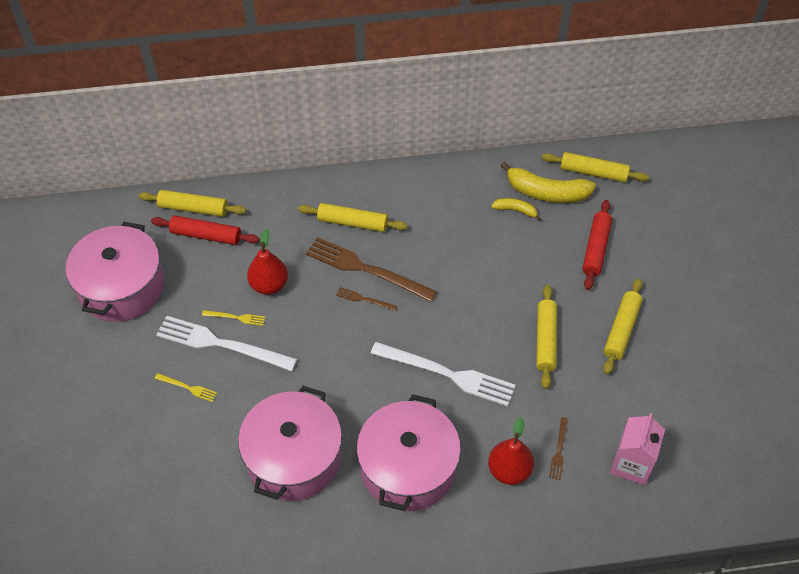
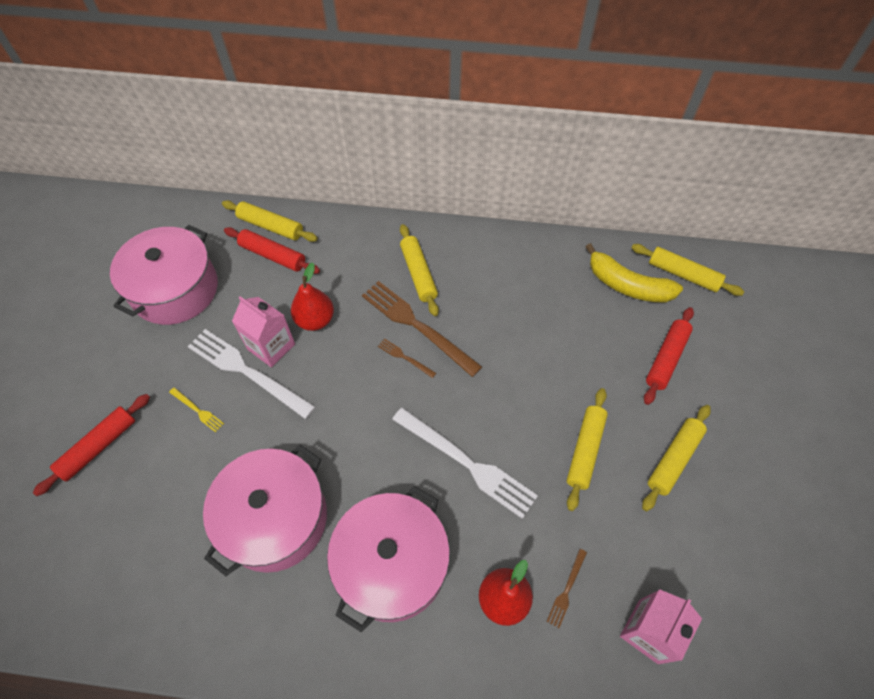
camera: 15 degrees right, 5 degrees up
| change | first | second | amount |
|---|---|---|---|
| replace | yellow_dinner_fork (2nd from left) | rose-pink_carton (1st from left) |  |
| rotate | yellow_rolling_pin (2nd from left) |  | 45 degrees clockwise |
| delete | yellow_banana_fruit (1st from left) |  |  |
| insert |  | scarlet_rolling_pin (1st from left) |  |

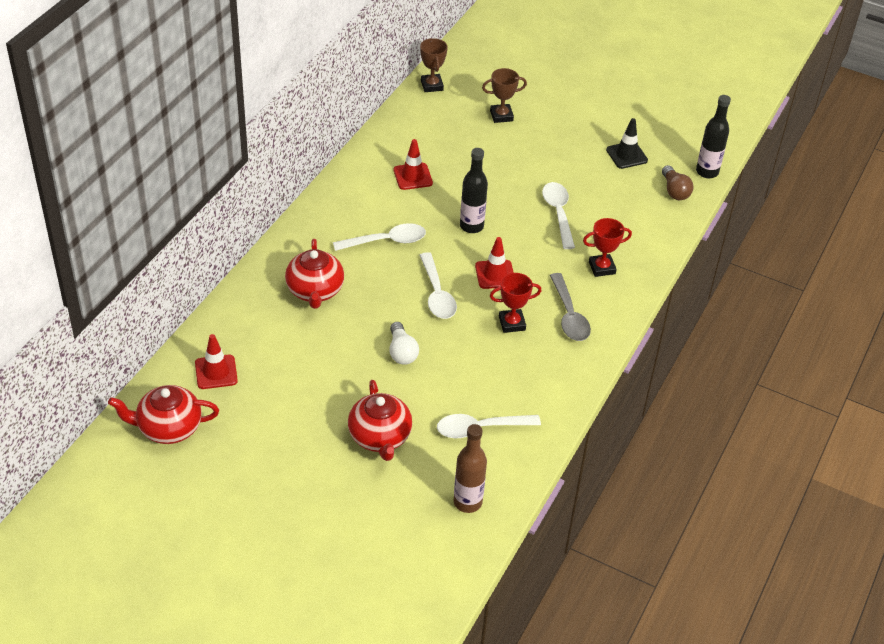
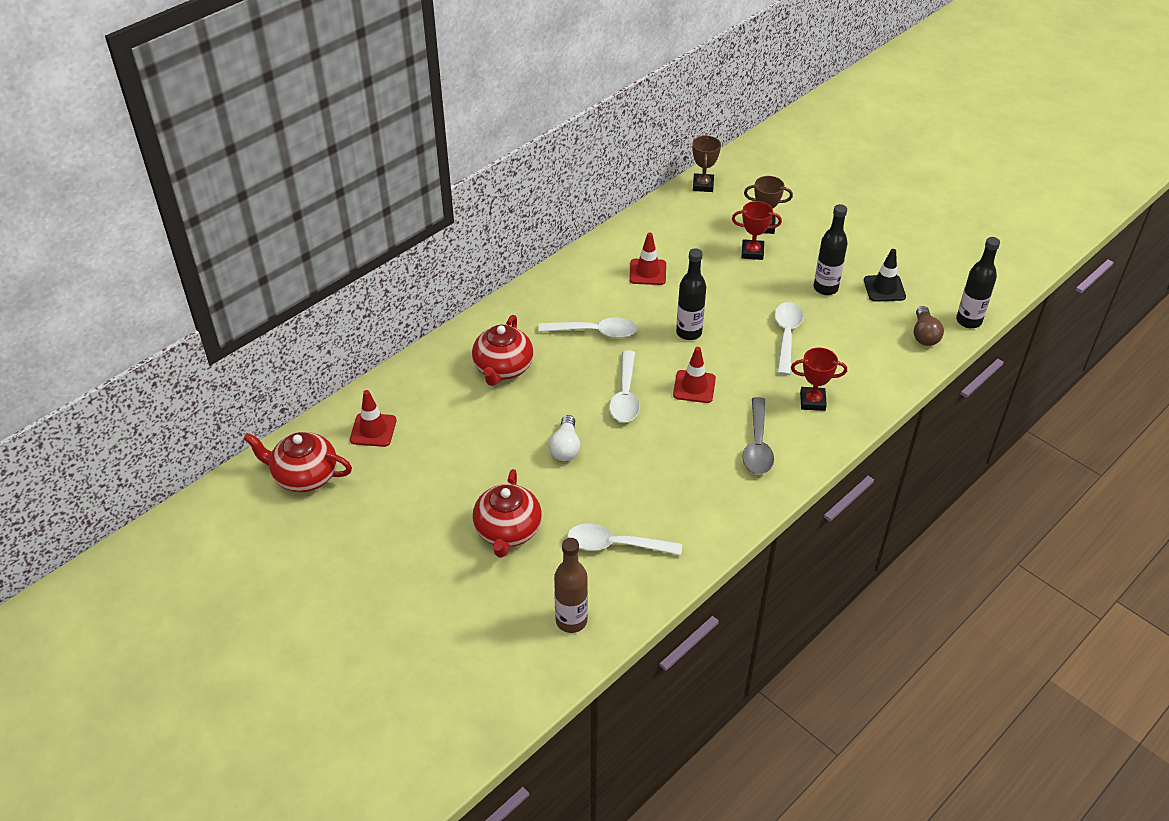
camera: 20 degrees right, 0 degrees up
| change | first | second | amount |
|---|---|---|---|
| move | scarlet_award_cup (1st from left) |  |  |
| insert |  | ebony_drink_bottle (2nd from left) |  |

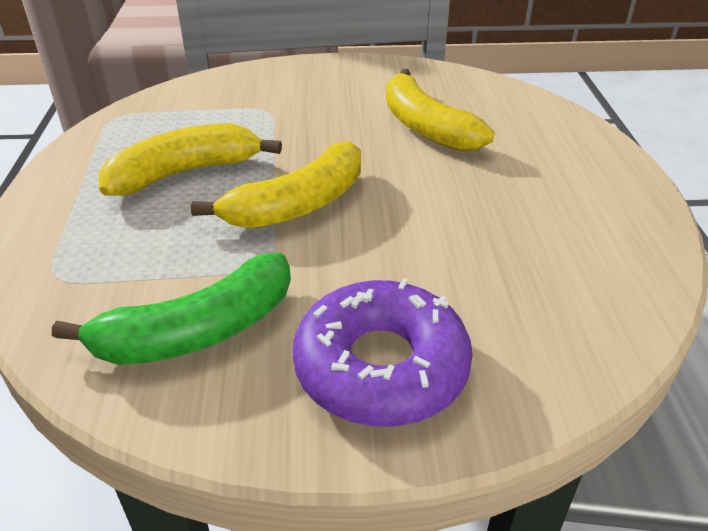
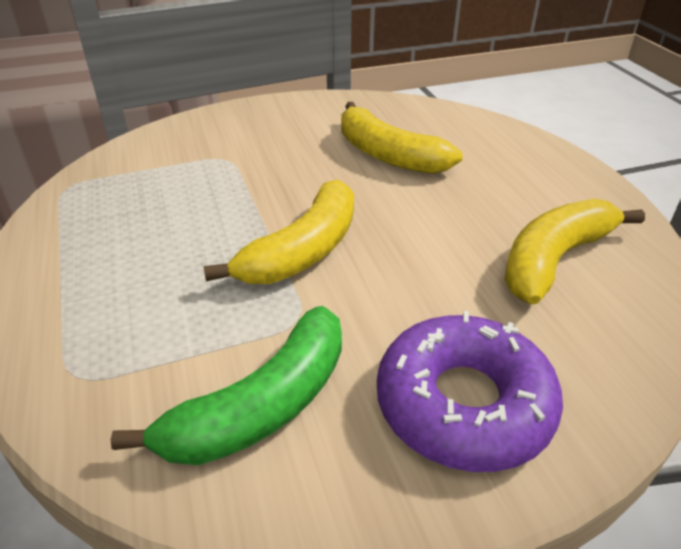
camera: 15 degrees left, 0 degrees up
| change | first | second | amount |
|---|---|---|---|
| move | yellow_banana_fruit (1st from left in the first image) | yellow_banana_fruit (3rd from left) |  |

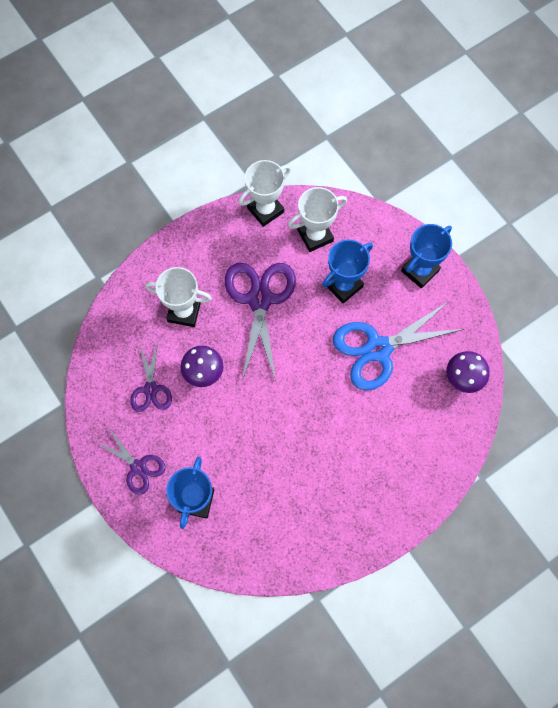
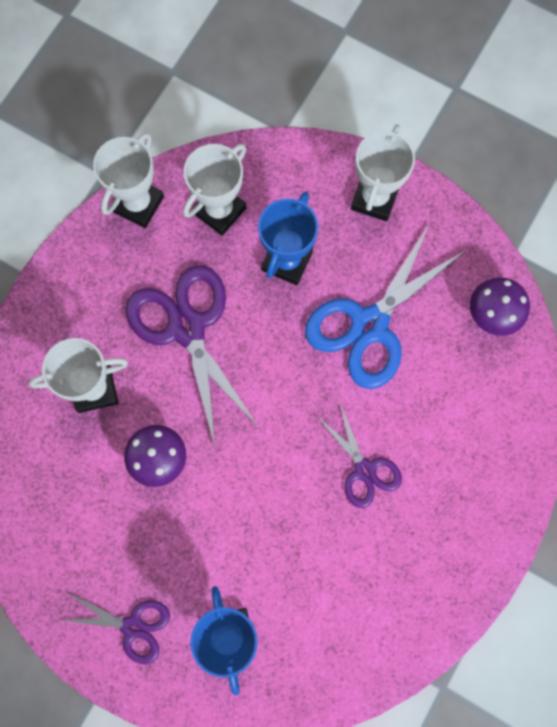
camera: 25 degrees left, 5 degrees up
| change | first | second | amount |
|---|---|---|---|
| move | purple_shears (2nd from left in the first image) | purple_shears (3rd from left) |  |
| recolor | blue_award_cup (3rd from left) | snow-white_award_cup (4th from left) |  |

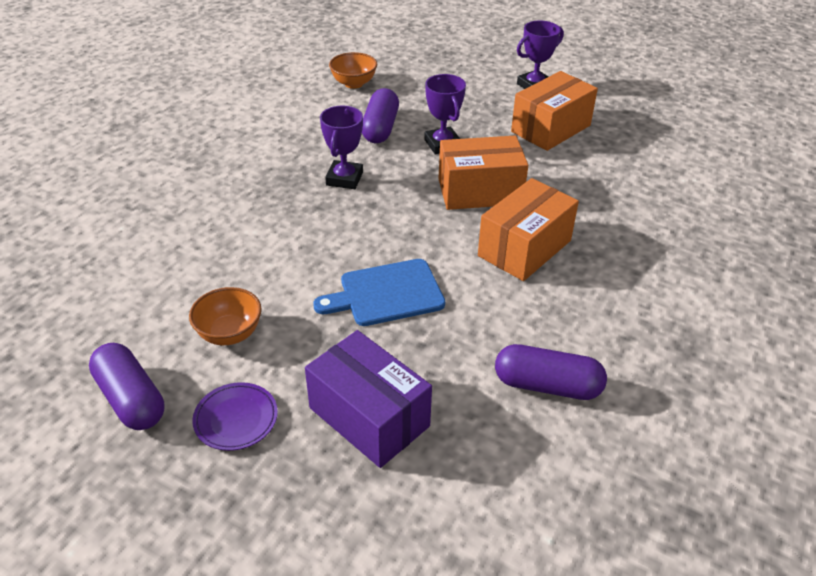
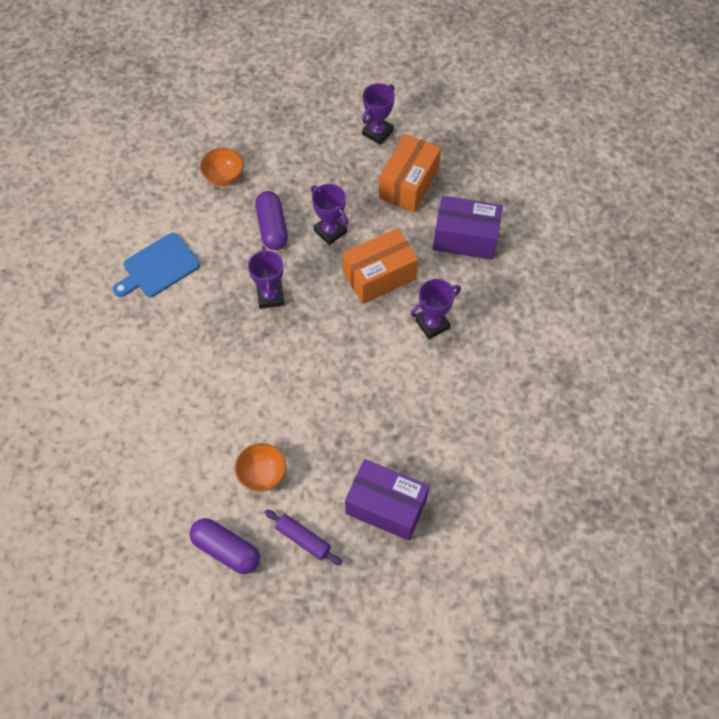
camera: 20 degrees left, 20 degrees up
| change | first | second | amount |
|---|---|---|---|
| replace | purple_plate | purple_rolling_pin |  |
| move | blue_chopping_board |  |  |
| replace | orange-coloured_parcel (2nd from left) | purple_award_cup (4th from left) |  |
| delete | purple_pill (3rd from left) |  |  |
| insert |  | purple_parcel (2nd from left) |  |

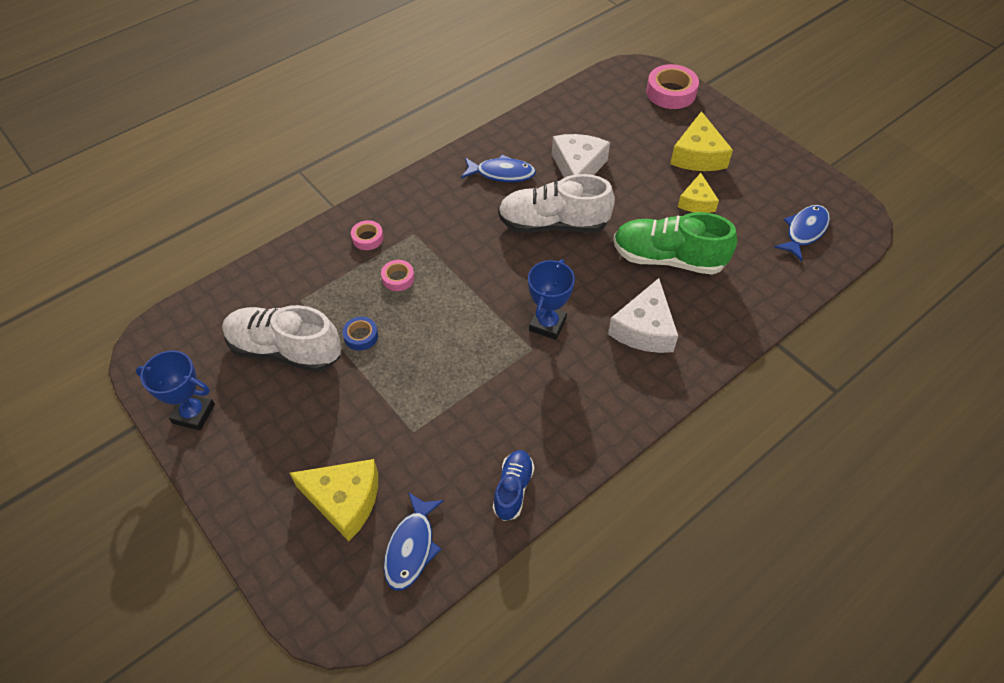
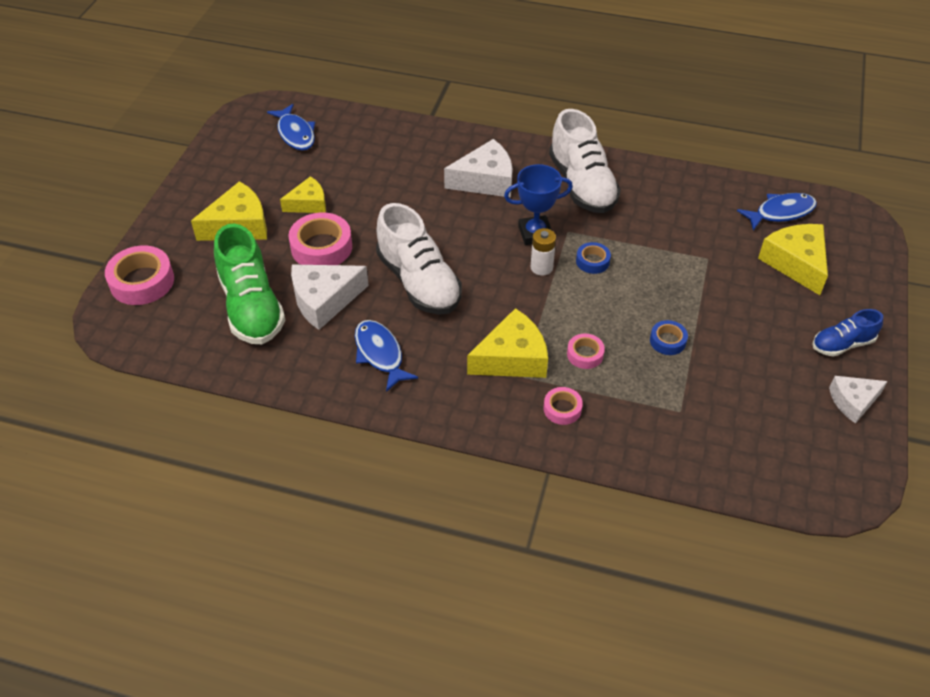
camera: 125 degrees left, 5 degrees down
| change | first | second | amount |
|---|---|---|---|
| replace | blue_award_cup (1st from left) | snow-white_cheese (3rd from left) |  |
| move | snow-white_lace-up_shoe (1st from left in the first image) | snow-white_lace-up_shoe (2nd from left) |  |
| move | blue_lace-up_shoe |  |  |
| move | leaf-green_lace-up_shoe |  |  |
| rotate | blue_fish_figure (3rd from left in the first image) | blue_fish_figure (1st from left) | 120 degrees counterclockwise |
| insert |  | rose-pink_tape (2nd from left) |  |
| insert |  | yellow_cheese (3rd from left) |  |
| insert |  | snow-white_battery |  |
| insert |  | blue_tape (1st from left) |  |

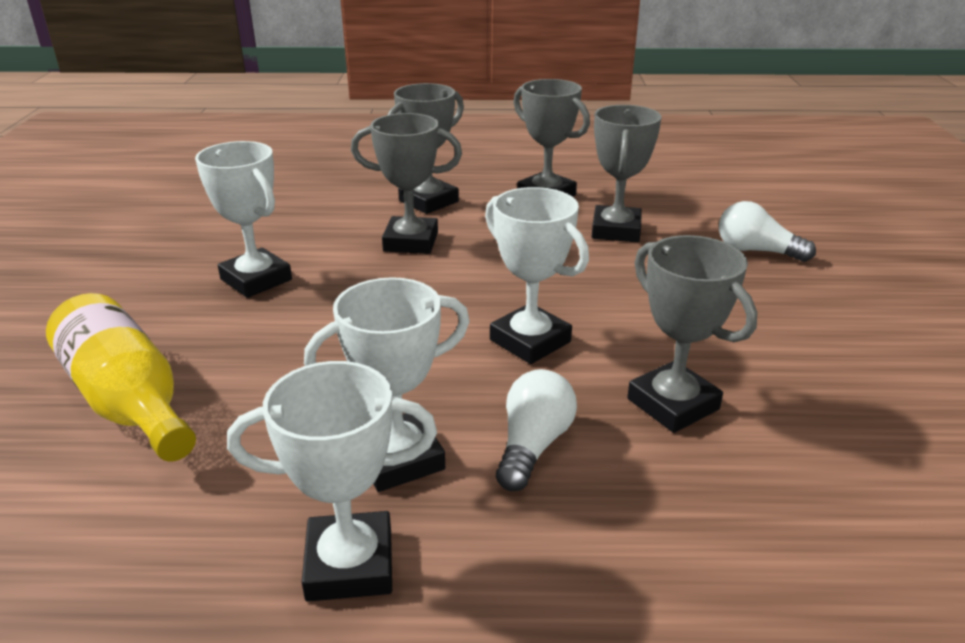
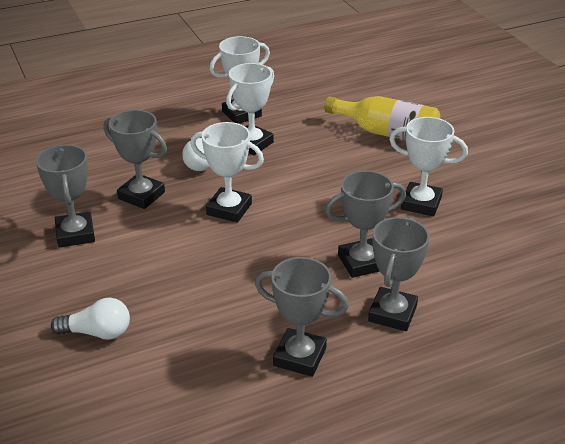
camera: 155 degrees right, 5 degrees up
| change | first | second | amount |
|---|---|---|---|
| move | ash-grey_award_cup (4th from left in the first image) | ash-grey_award_cup (1st from left) |  |

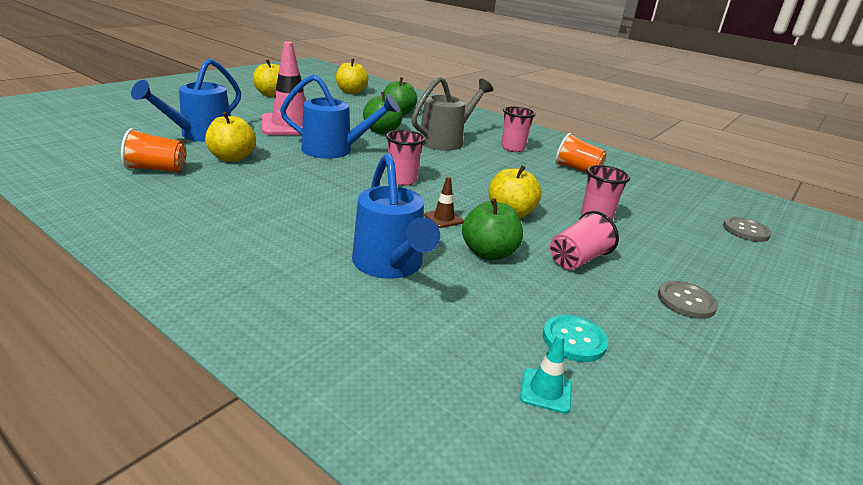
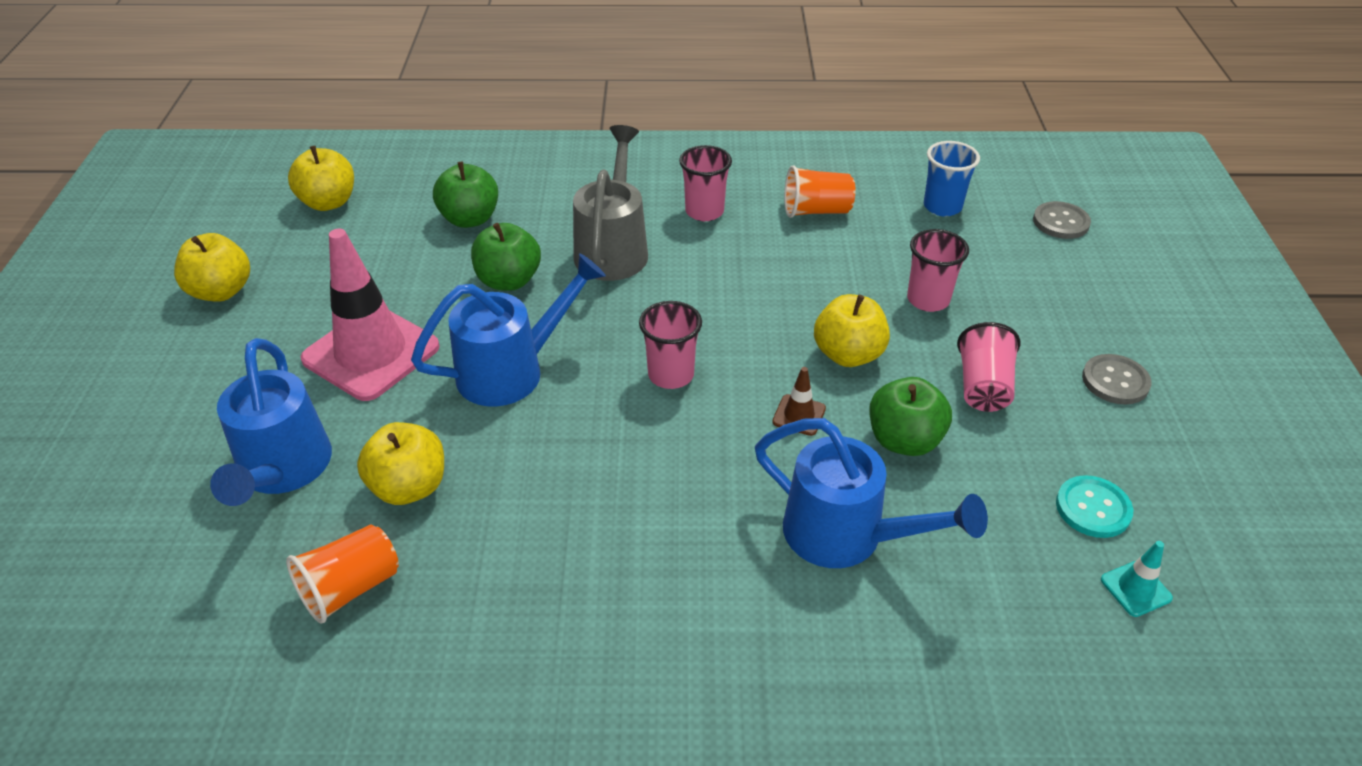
camera: 35 degrees left, 15 degrees up
| change | first | second | amount |
|---|---|---|---|
| insert |  | blue_tumbler |  |

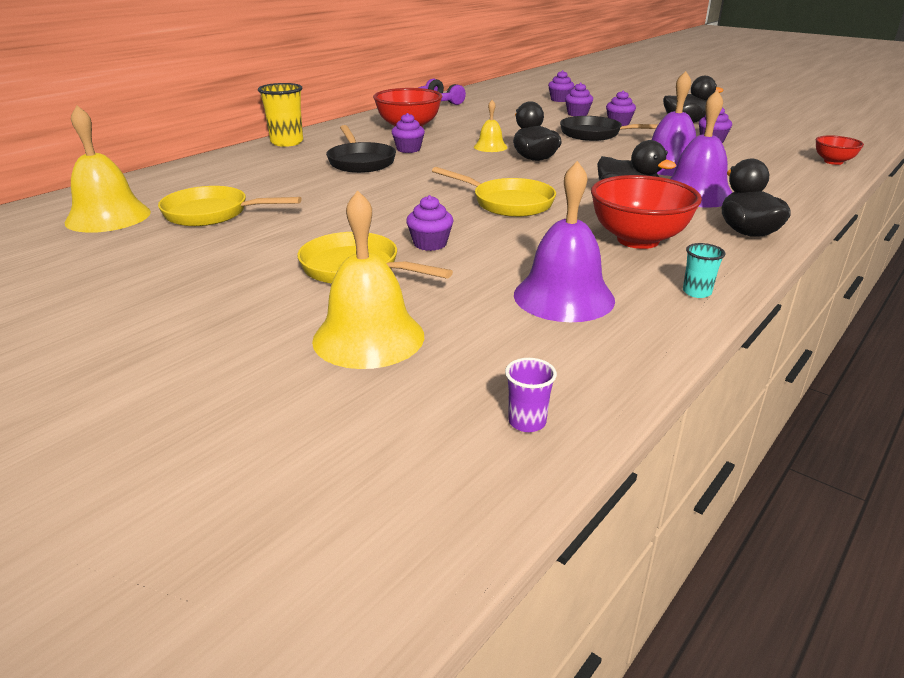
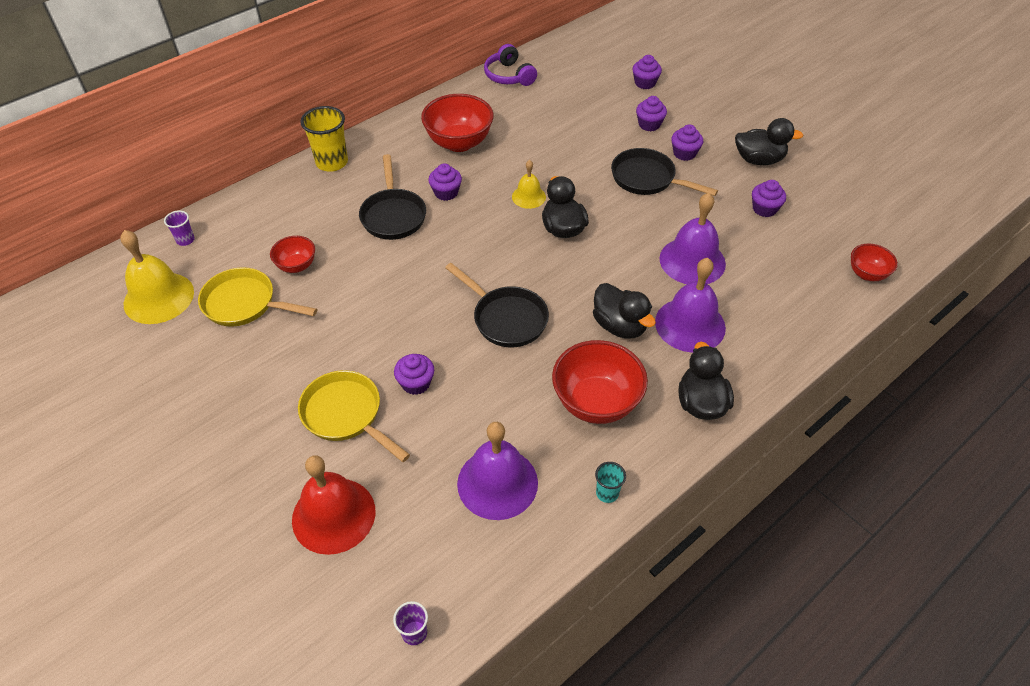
camera: 10 degrees right, 20 degrees up
| change | first | second | amount |
|---|---|---|---|
| recolor | yellow_school_bell (2nd from left) | scarlet_school_bell |  |
| recolor | yellow_pan (3rd from left) | ebony_pan (2nd from left) |  |
| insert |  | purple_tumbler (1st from left) |  |
| insert |  | scarlet_deep_dish (1st from left) |  |

